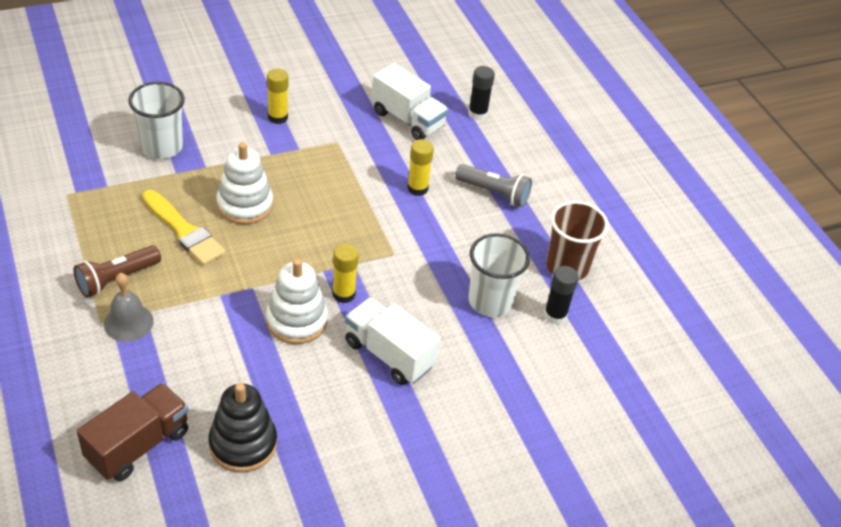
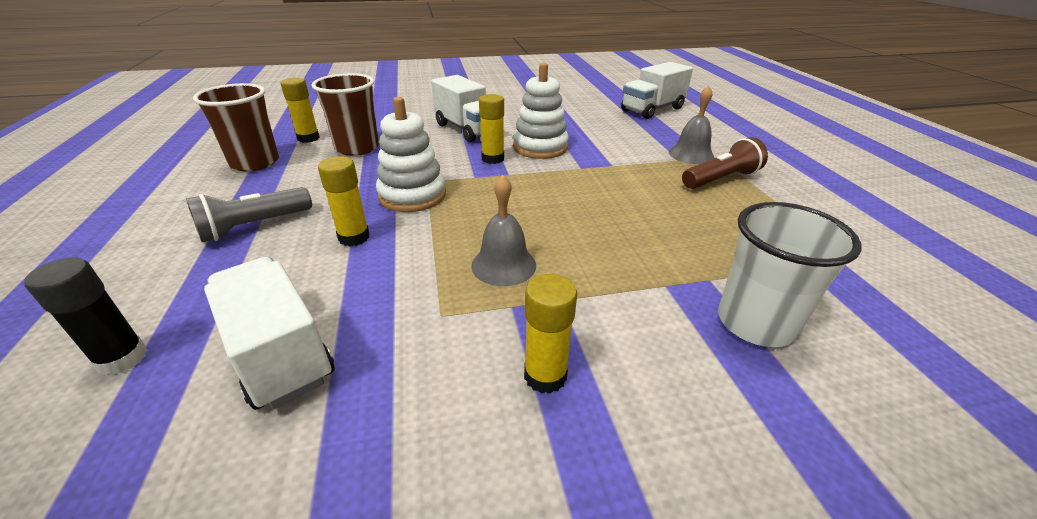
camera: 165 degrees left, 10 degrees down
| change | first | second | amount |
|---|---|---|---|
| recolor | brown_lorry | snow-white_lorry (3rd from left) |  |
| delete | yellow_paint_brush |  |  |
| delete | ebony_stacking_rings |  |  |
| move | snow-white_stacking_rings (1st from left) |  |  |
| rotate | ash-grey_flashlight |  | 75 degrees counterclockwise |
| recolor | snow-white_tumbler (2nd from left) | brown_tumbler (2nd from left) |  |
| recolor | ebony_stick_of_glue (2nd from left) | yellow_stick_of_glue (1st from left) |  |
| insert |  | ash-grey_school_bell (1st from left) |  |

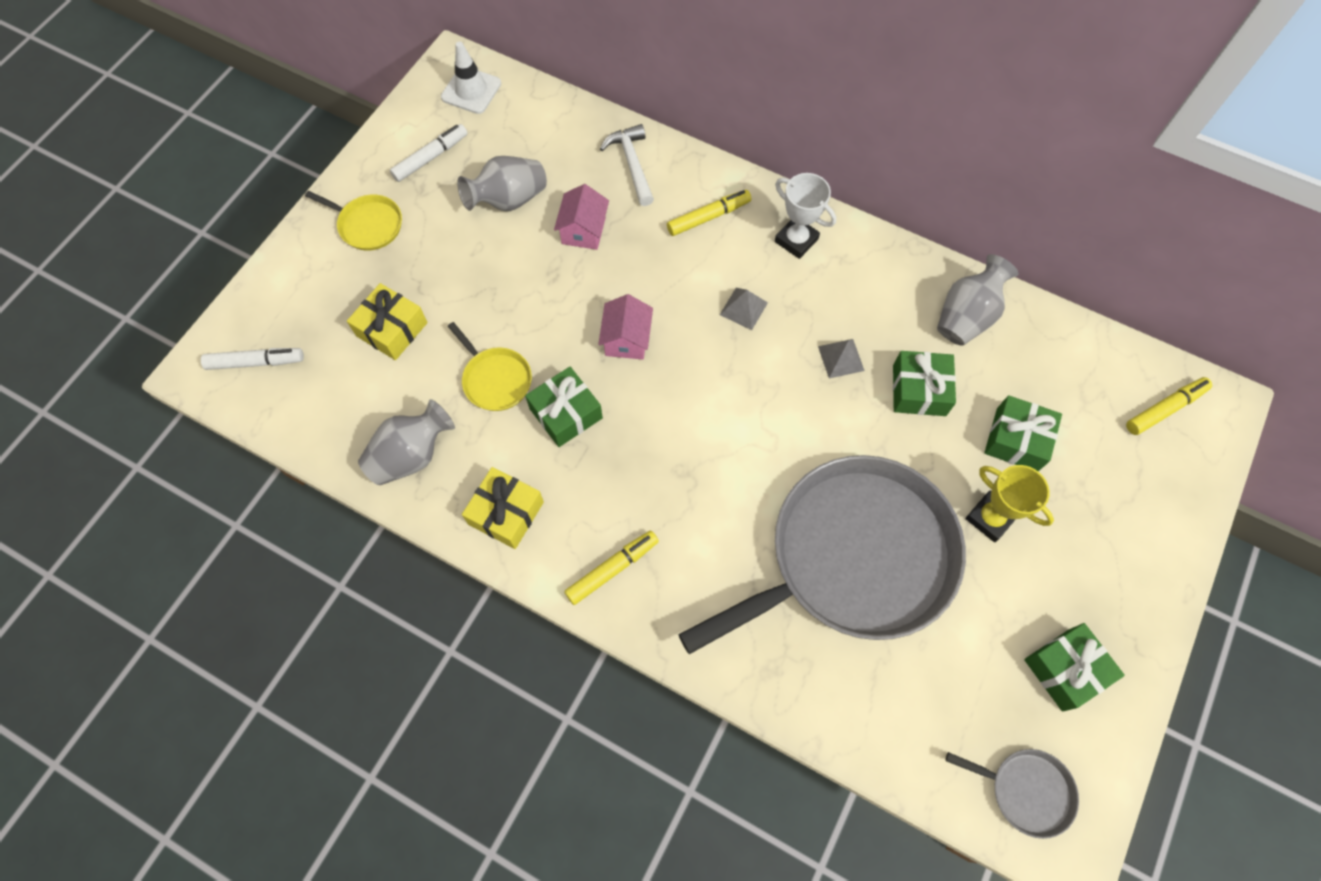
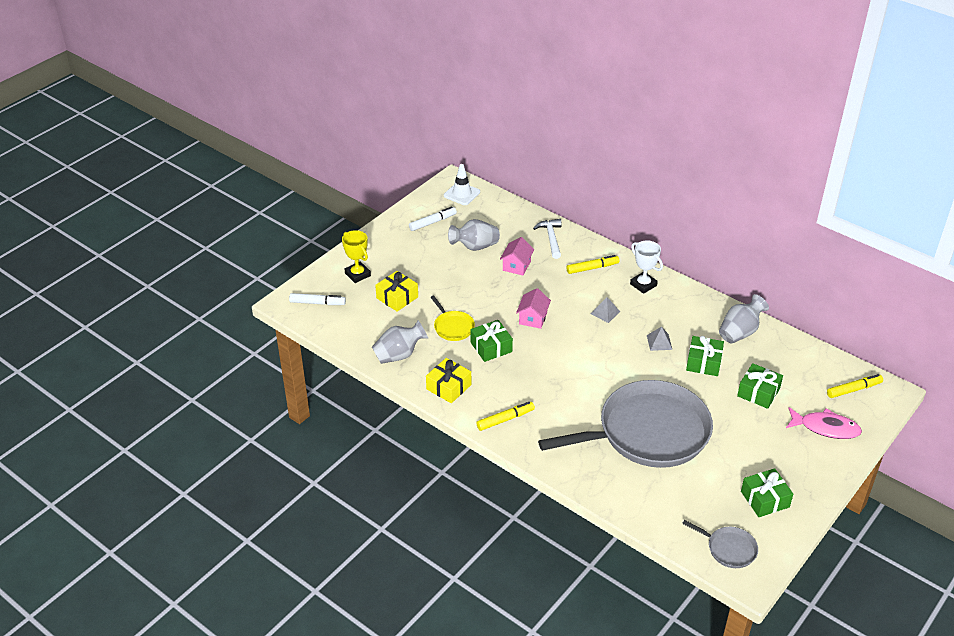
camera: 10 degrees right, 25 degrees down
| change | first | second | amount |
|---|---|---|---|
| delete | yellow_pan (1st from left) |  |  |
| move | yellow_award_cup |  |  |
| insert |  | rose-pink_fish_figure |  |

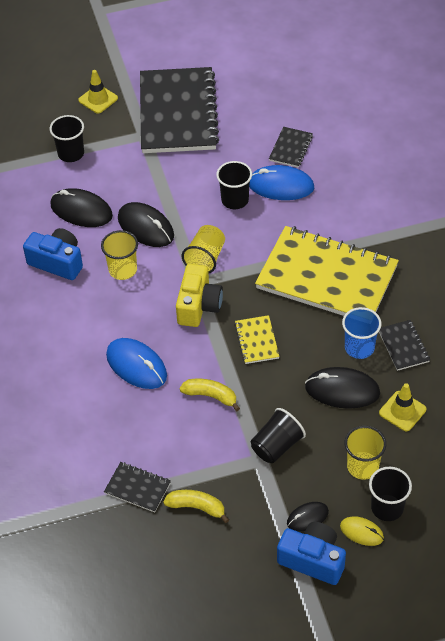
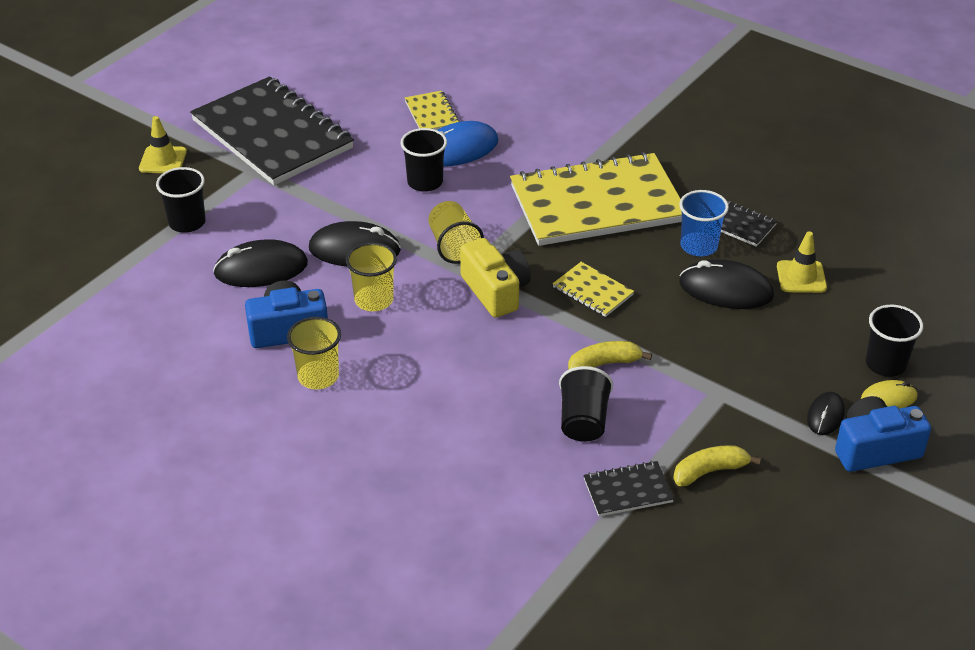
camera: 40 degrees left, 10 degrees down
| change | first | second | amount |
|---|---|---|---|
| delete | blue_computer_mouse (1st from left) |  |  |
| move | ebony_tumbler (3rd from left) |  |  |
| recolor | ebony_exercise_book (3rd from left) | yellow_exercise_book (1st from left) |  |
| rotate | ebony_computer_mouse (4th from left in the first image) | ebony_computer_mouse (3rd from left) | 45 degrees clockwise |
| move | yellow_tumbler (3rd from left in the first image) | yellow_tumbler (1st from left) |  |

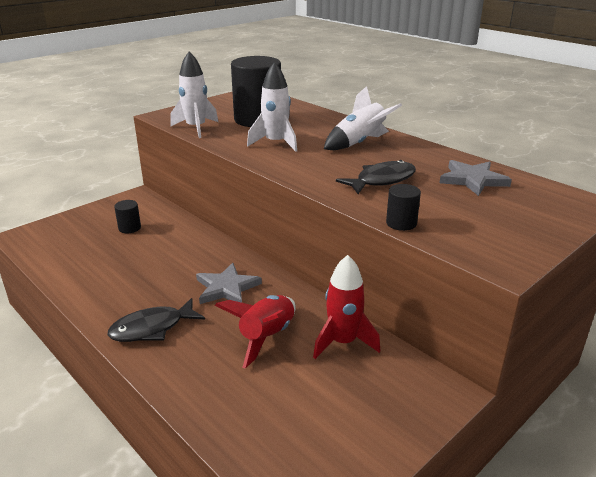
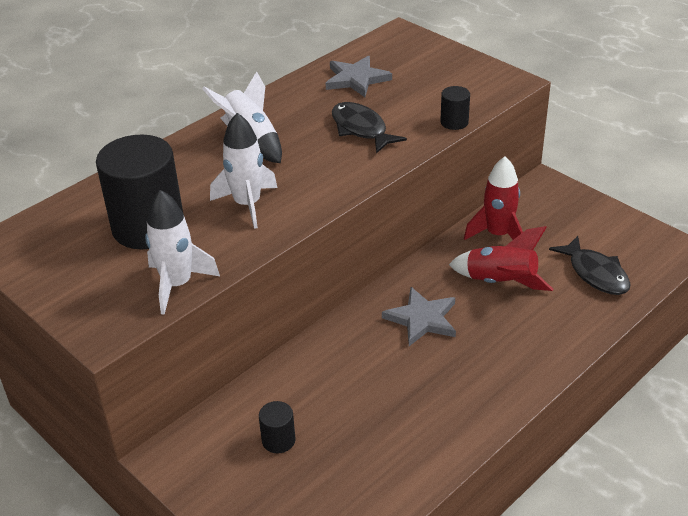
camera: 90 degrees left, 10 degrees up
| change | first | second | amount |
|---|---|---|---|
| move | ebony_fish_figure (1st from left in the first image) | ebony_fish_figure (2nd from left) |  |

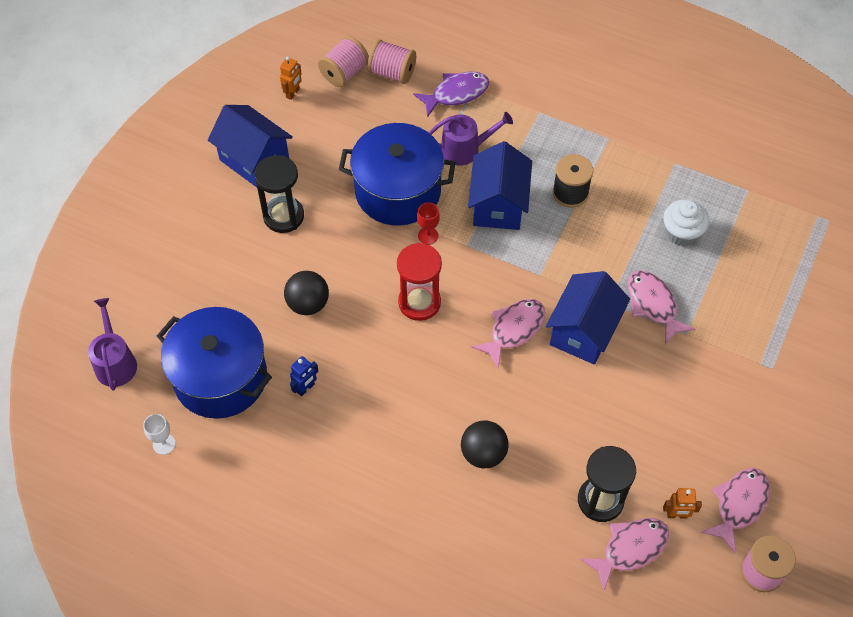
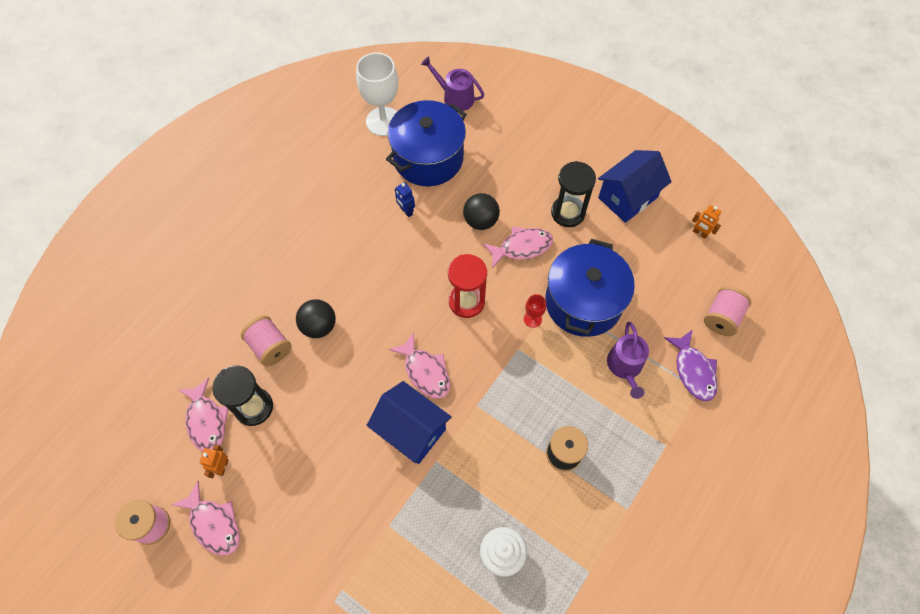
camera: 100 degrees right, 5 degrees up
| change | first | second | amount |
|---|---|---|---|
| rotate | purple_watering_pot (1st from left) |  | 150 degrees counterclockwise |
| resize | snow-white_chalice |  | x2.20 |
| move | rose-pink_bobbin (1st from left in the first image) | rose-pink_bobbin (2nd from left) |  |
| delete | blue_cottage (2nd from left) |  |  |
| move | rose-pink_fish_figure (3rd from left in the first image) | rose-pink_fish_figure (4th from left) |  |

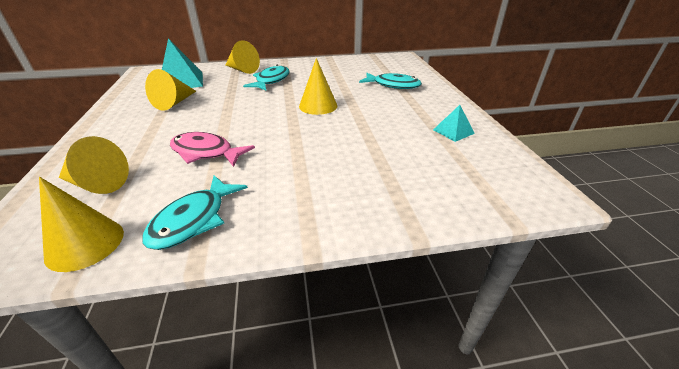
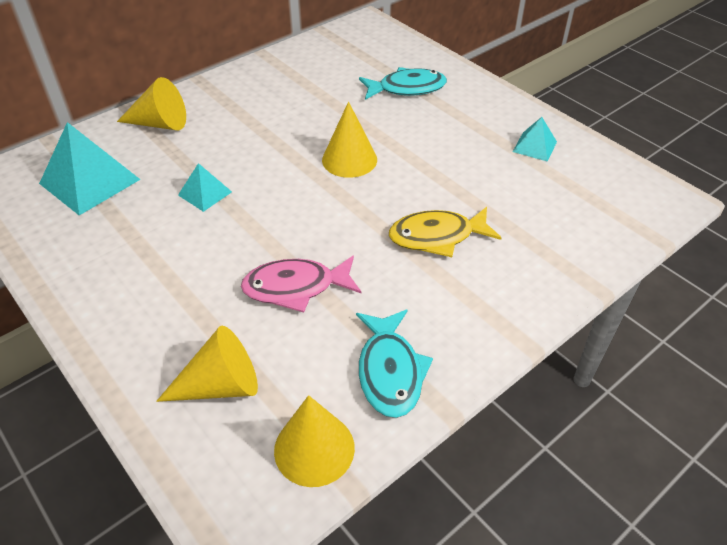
camera: 30 degrees left, 10 degrees up
| change | first | second | amount |
|---|---|---|---|
| delete | yellow_cone_shape (3rd from left) |  |  |
| delete | teal_fish_figure (2nd from left) |  |  |
| insert |  | teal_solid_pyramid (2nd from left) |  |
| insert |  | yellow_fish_figure |  |

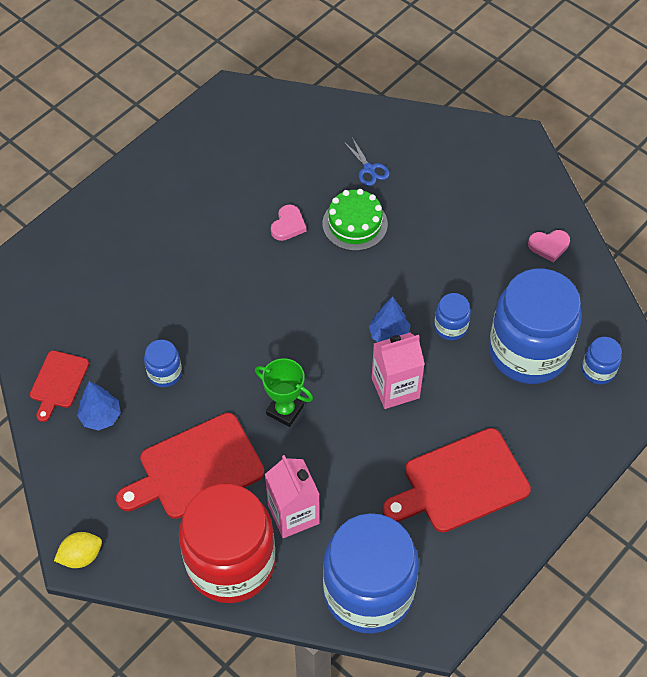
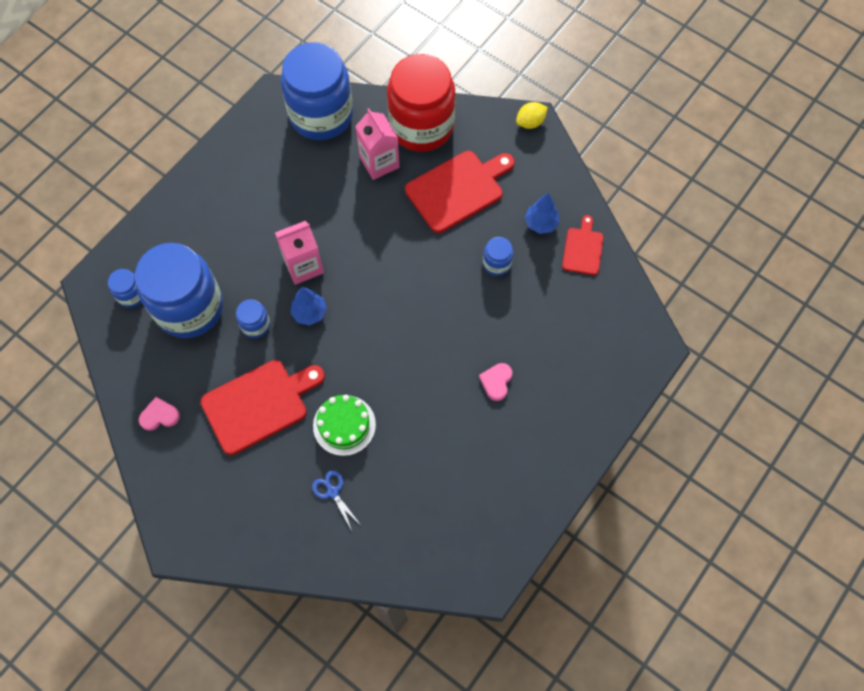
camera: 175 degrees right, 10 degrees up
| change | first | second | amount |
|---|---|---|---|
| delete | leaf-green_award_cup |  |  |
| move | rose-pink_love_heart (1st from left in the first image) | rose-pink_love_heart (2nd from left) |  |
| move | scarlet_chopping_board (3rd from left in the first image) | scarlet_chopping_board (1st from left) |  |

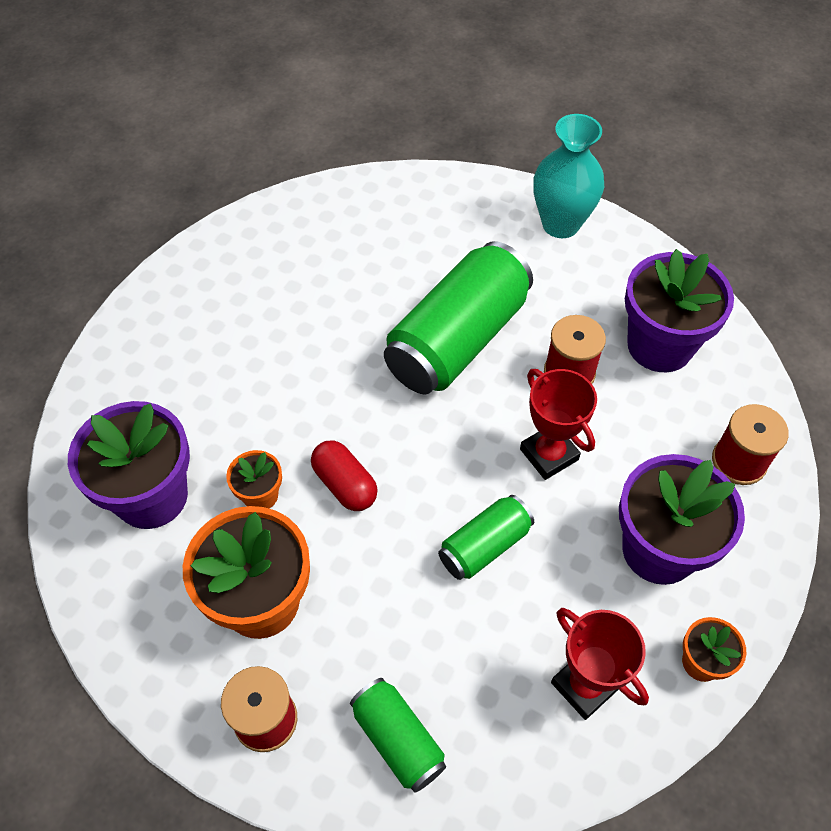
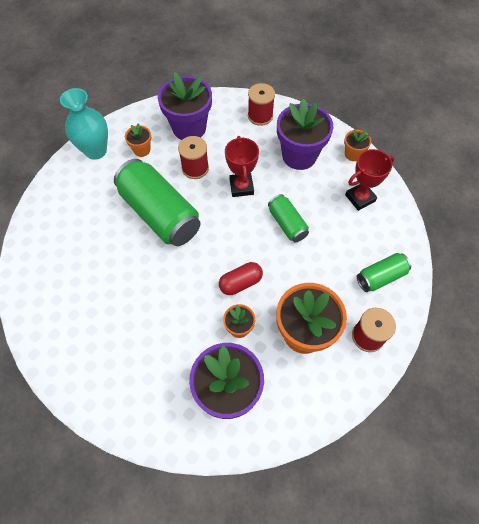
camera: 80 degrees left, 5 degrees up
| change | first | second | amount |
|---|---|---|---|
| rotate | scarlet_award_cup (1st from left) |  | 75 degrees counterclockwise |
| insert |  | orange-coloured_flower_pot (1st from left) |  |

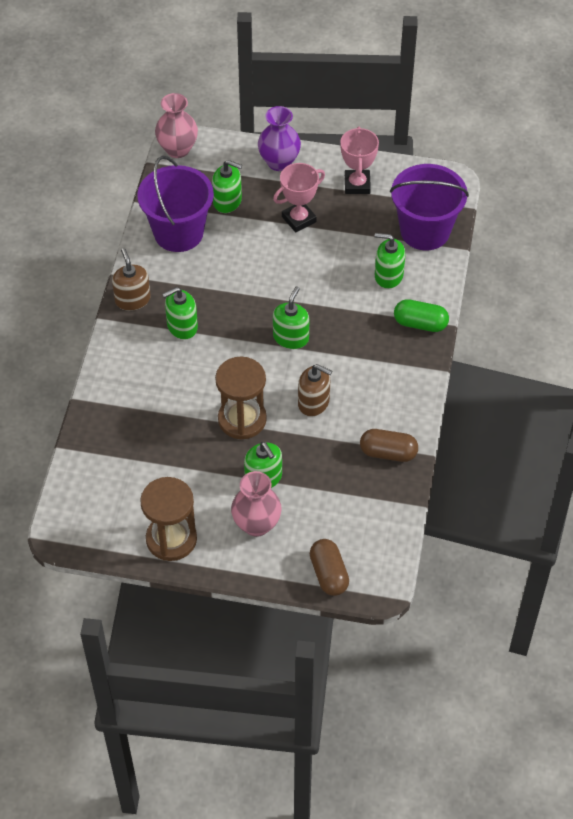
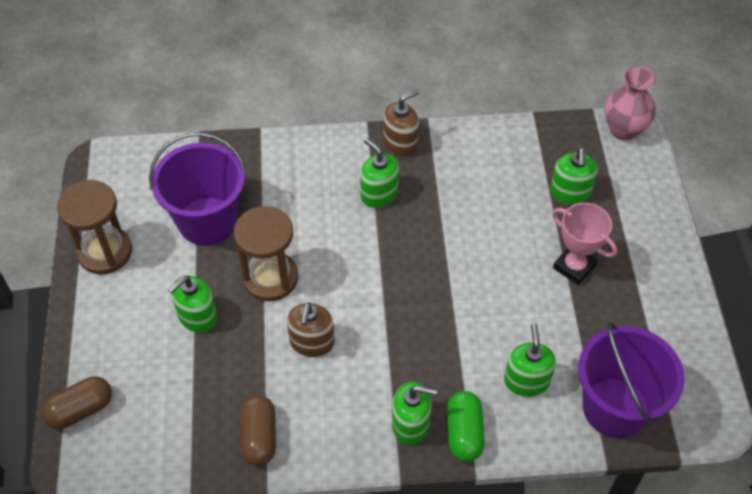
camera: 75 degrees right, 0 degrees up
| change | first | second | amount |
|---|---|---|---|
| move | purple_pail (1st from left) |  |  |
| delete | rose-pink_flower_vase (2nd from left) |  |  |
| delete | purple_flower_vase |  |  |
| move | leaf-green_pump_bottle (4th from left in the first image) | leaf-green_pump_bottle (3rd from left) |  |
| delete | rose-pink_award_cup (2nd from left) |  |  |

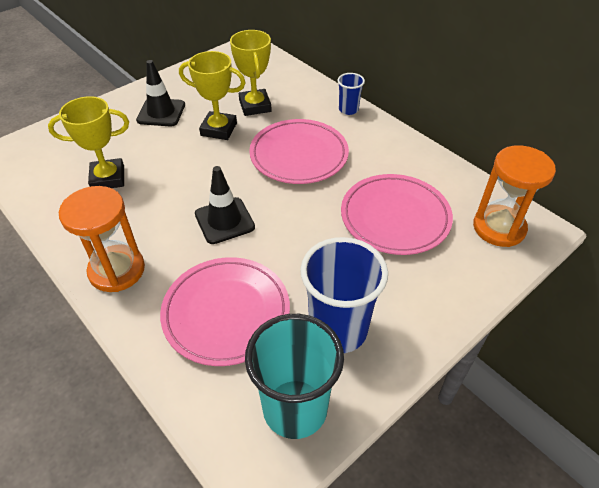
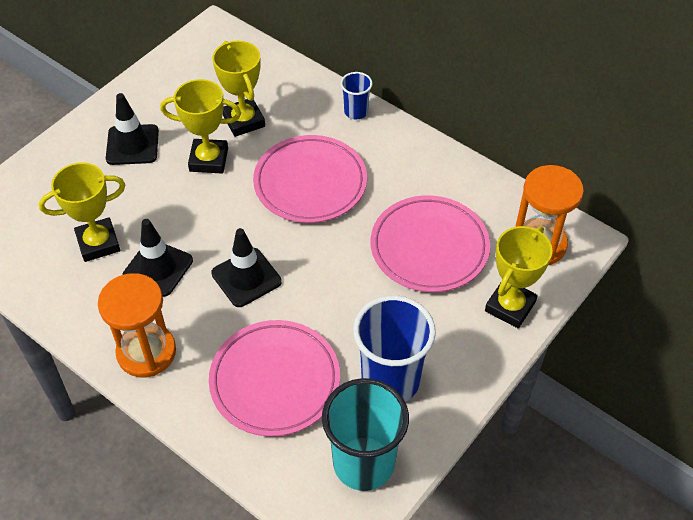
camera: 10 degrees left, 5 degrees up
| change | first | second | amount |
|---|---|---|---|
| insert |  | ebony_road_cone (2nd from left) |  |
| insert |  | yellow_award_cup (4th from left) |  |

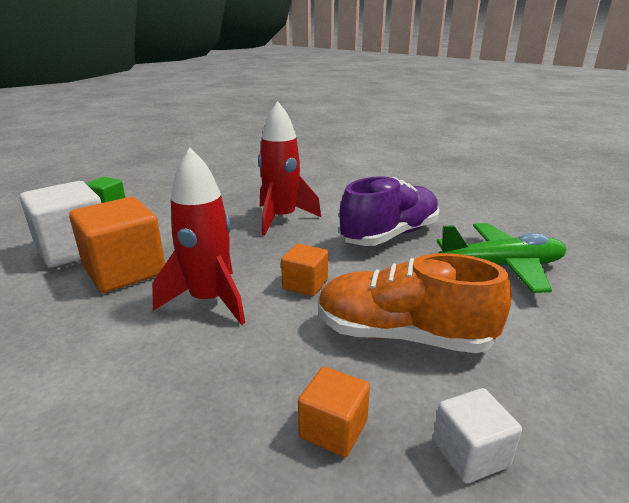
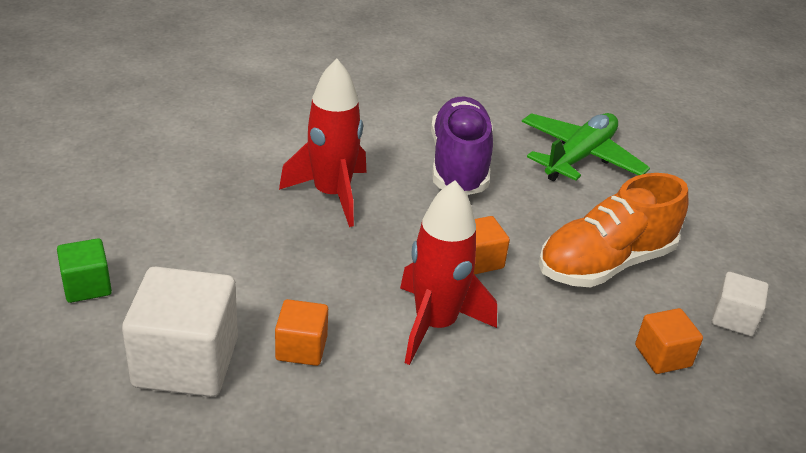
camera: 50 degrees left, 10 degrees up
| change | first | second | amount |
|---|---|---|---|
| resize | orange-coloured_block (1st from left) |  | x0.53 |

